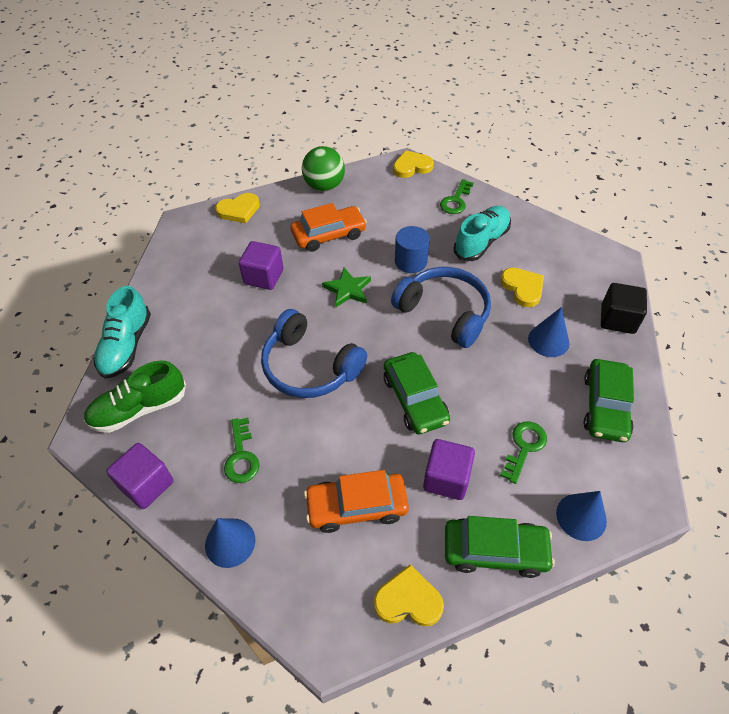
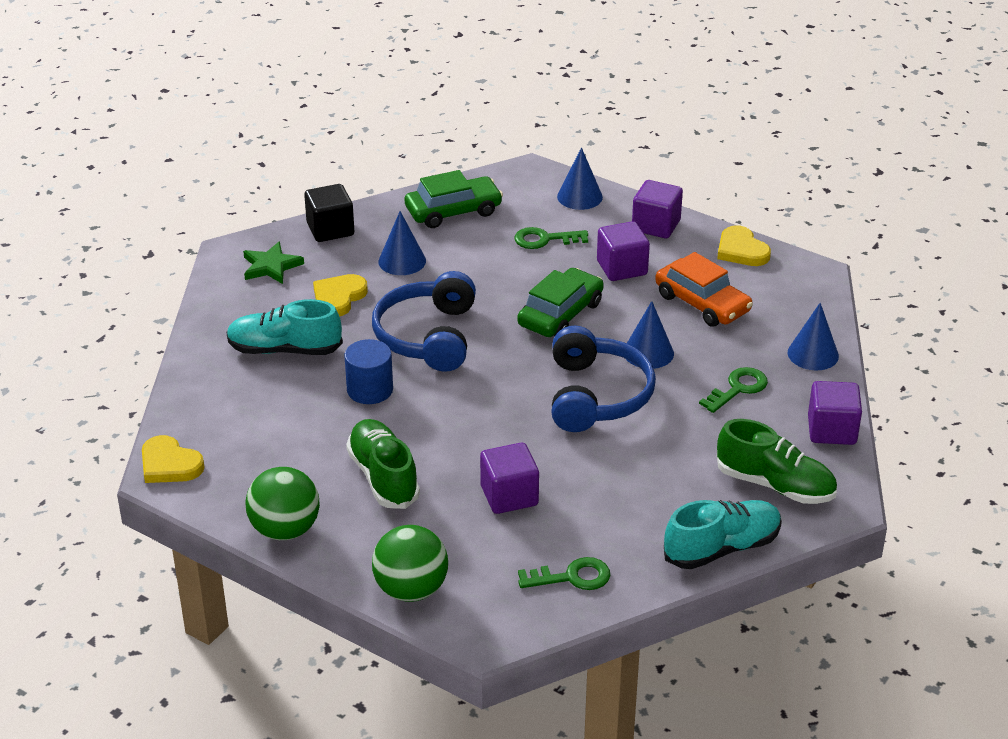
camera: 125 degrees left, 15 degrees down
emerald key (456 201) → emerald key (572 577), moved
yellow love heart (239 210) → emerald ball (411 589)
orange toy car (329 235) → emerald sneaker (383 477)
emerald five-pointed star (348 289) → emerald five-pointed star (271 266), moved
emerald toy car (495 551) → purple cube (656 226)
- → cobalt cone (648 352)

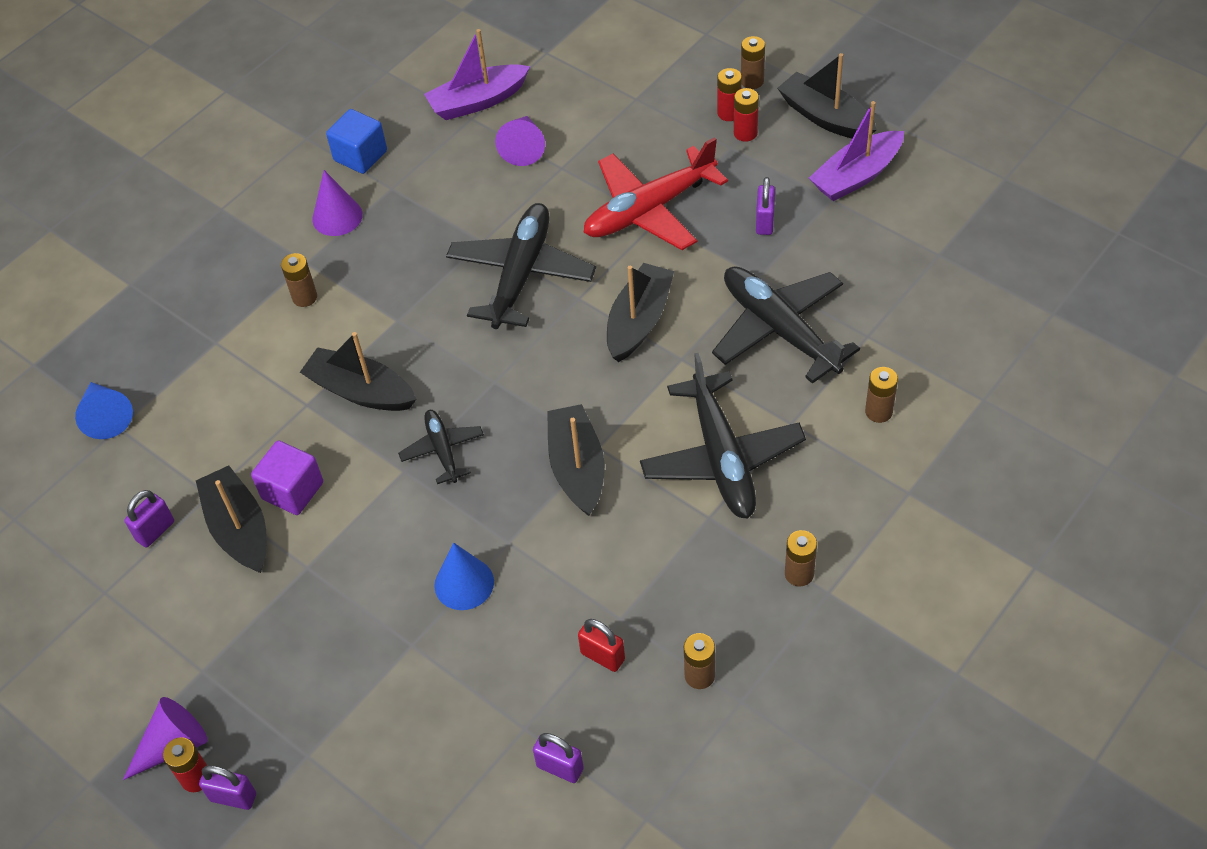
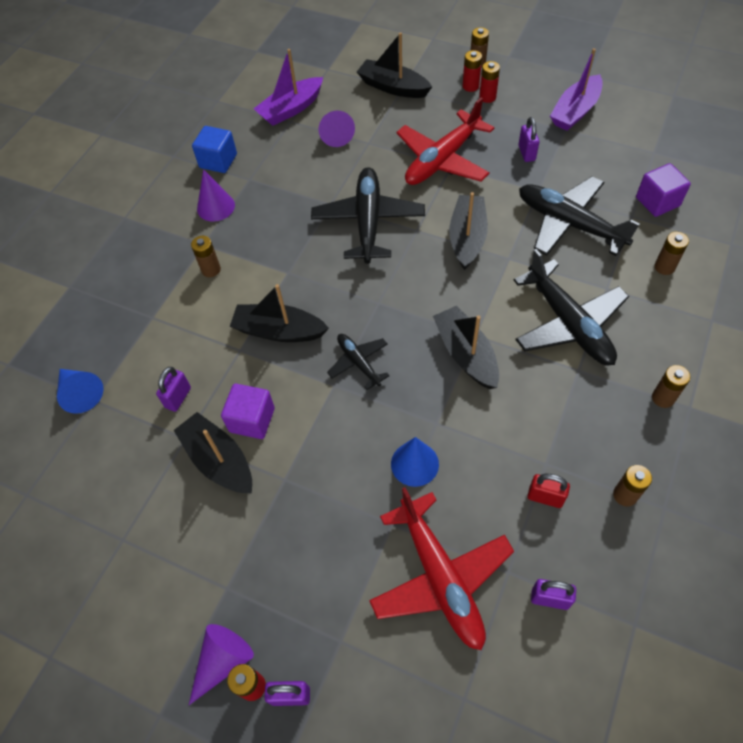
camera: 15 degrees left, 5 degrees up
black boat (825 117) → black boat (393 87), moved
purple small lock (155 531) → purple small lock (178 398), moved
- → purple cube (657 202)
- → crimson plane (440 577)

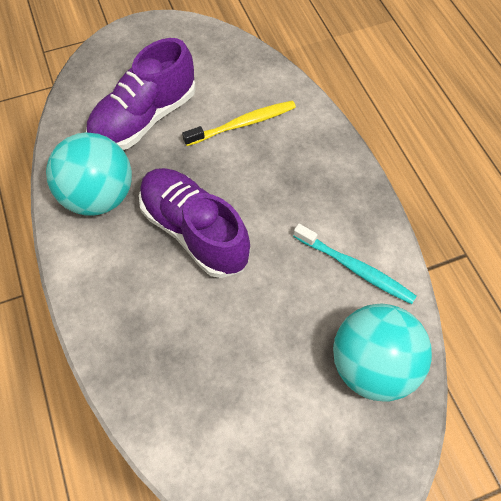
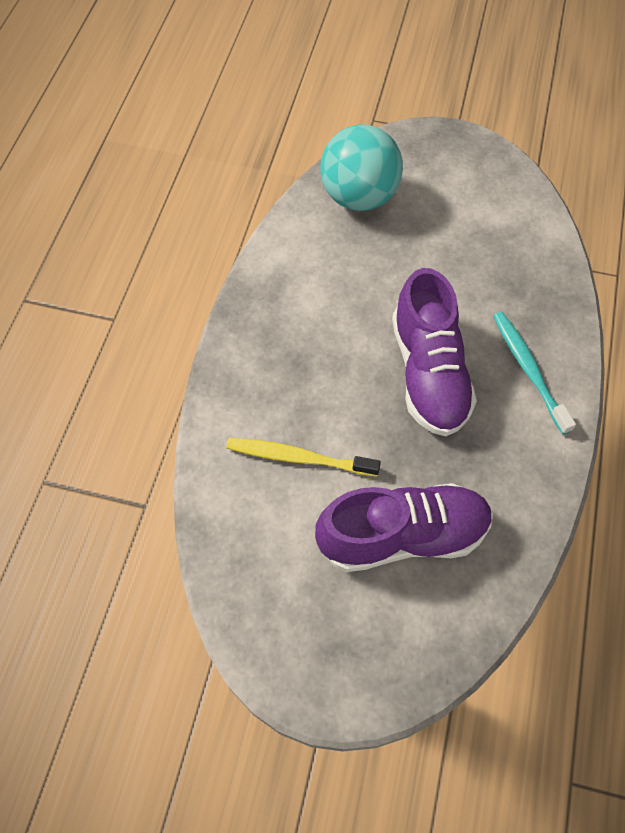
camera: 145 degrees left, 0 degrees up
teal ball (99 196) → -
teal tooth brush (355 268) → teal tooth brush (528 370), moved

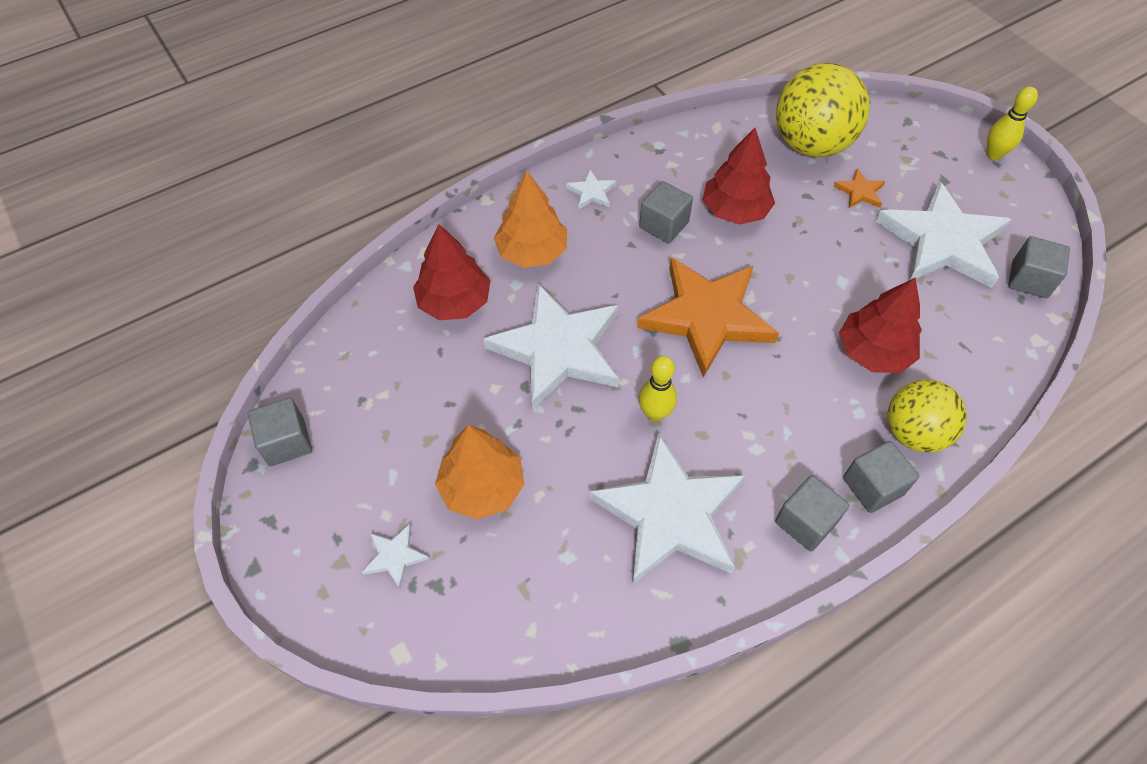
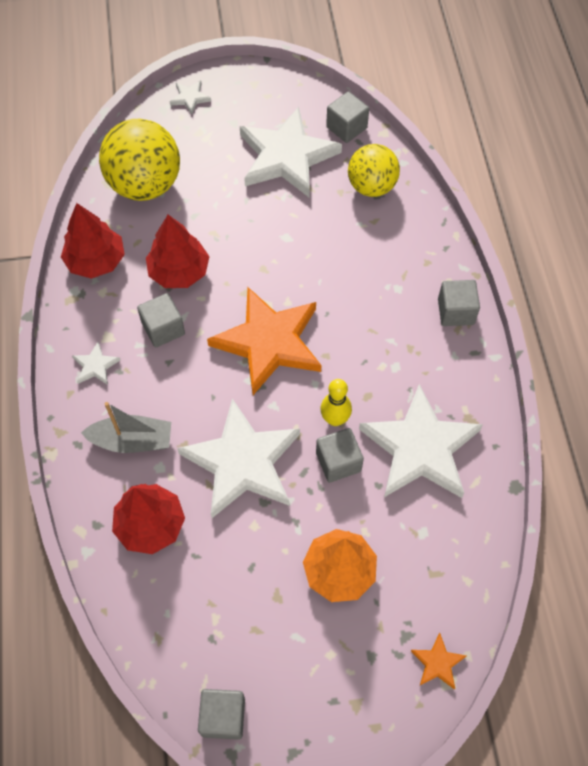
camera: 65 degrees left, 5 degrees up
yellow tenpin (994 154) → -
orange five-pointed star (860 192) → orange five-pointed star (437 663), moved
orange toy tree (532 252) → grey boat (132 441)
crimson toy tree (873 352) → crimson toy tree (96 261), moved
yellow ball (913 432) → yellow ball (371 186), moved
grey cube (805 522) → grey cube (338 462), moved
white five-pointed star (395 556) → white five-pointed star (190 98), moved

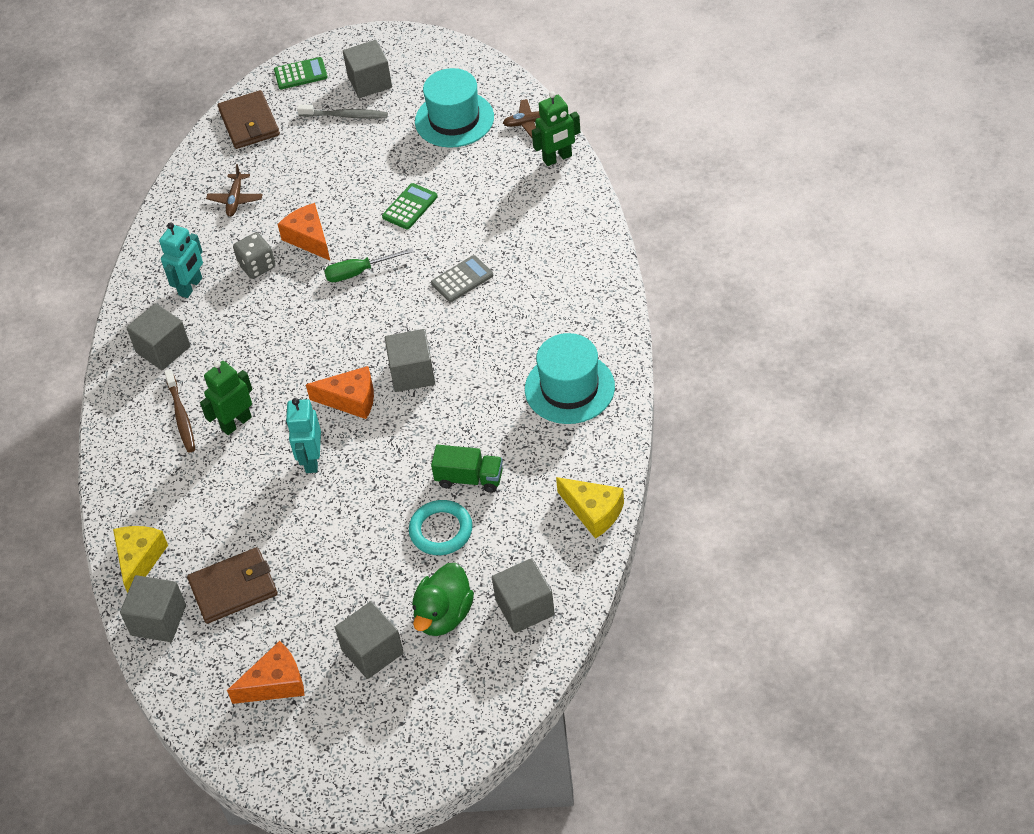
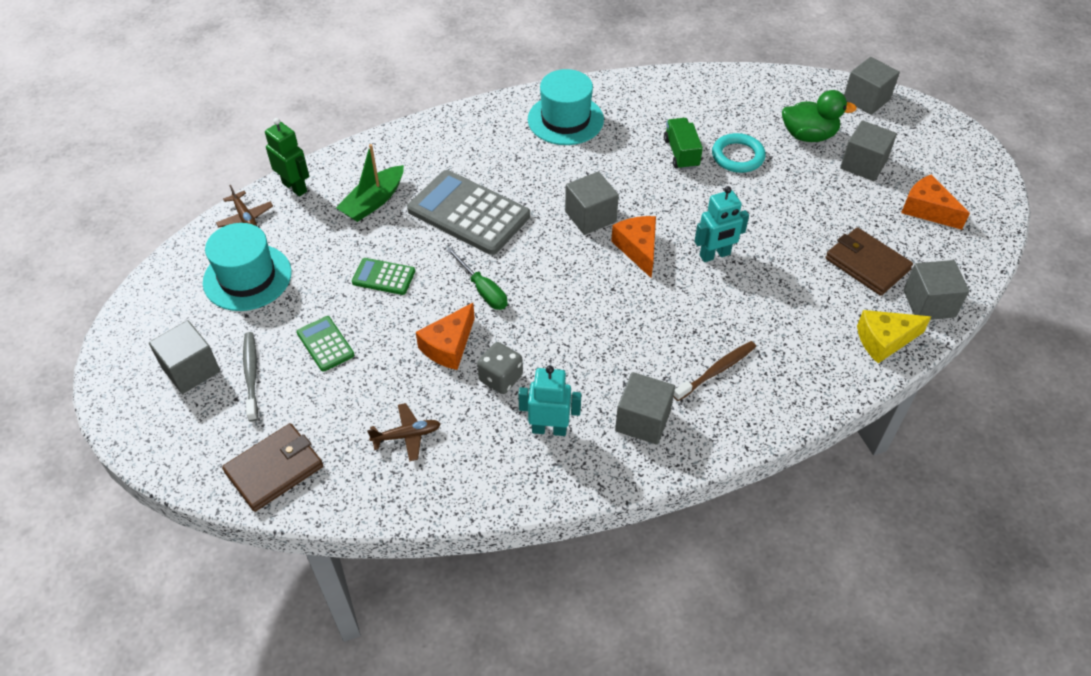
camera: 115 degrees left, 0 degrees up
emerald calculator (300 74) → emerald calculator (325 344), moved
grey calculator (462 279) → grey calculator (469 213), x2.04
emerald robot figure (236 423) → -
yellow cheese (593 512) → -
grey cube (525 607) → grey cube (866 99), moved
- → emerald boat (373 201)

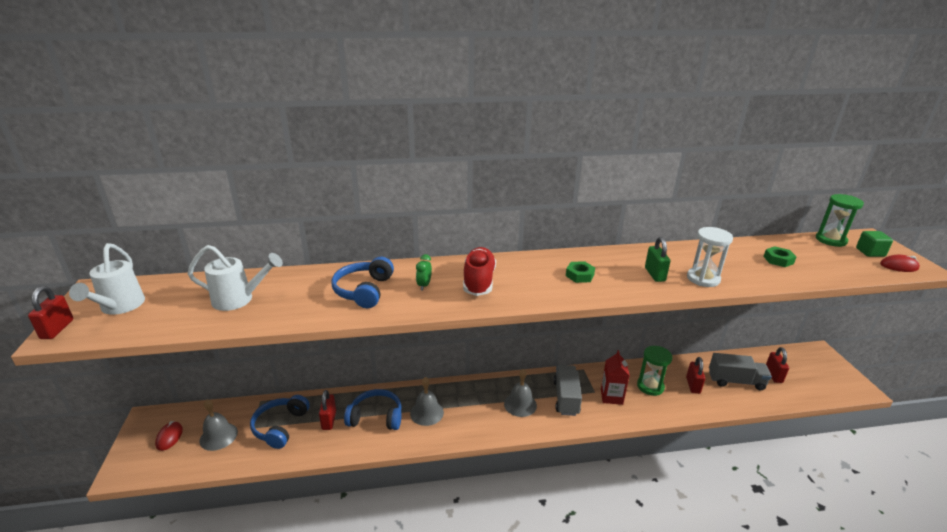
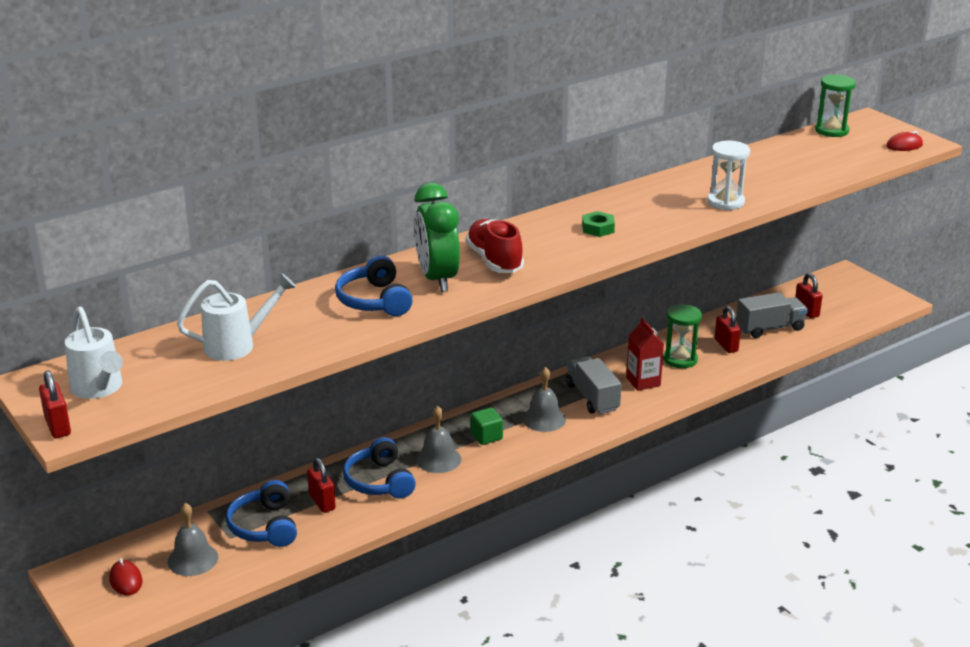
camera: 25 degrees left, 0 degrees up
emerald cube (870 252) → emerald cube (486 436), moved
emerald small lock (654 274) → -
emerald nut (778 260) → -
emerald bedside clock (424 285) → emerald bedside clock (437 279), x2.41
cobalt headset (376 417) → cobalt headset (379 481), 90 degrees counterclockwise

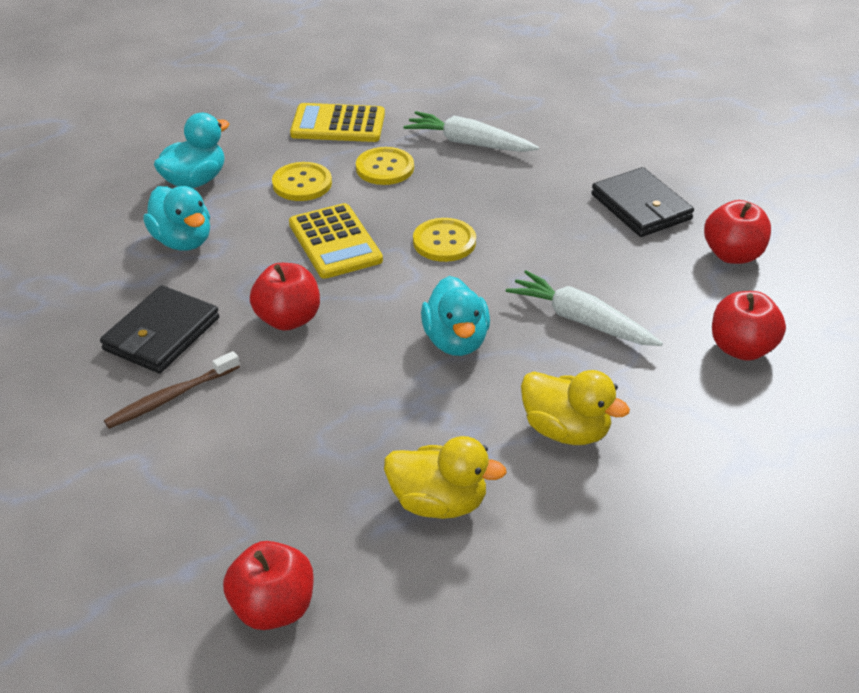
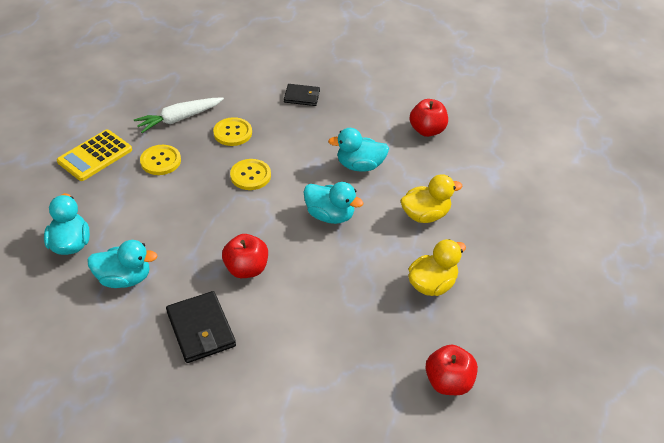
camera: 55 degrees left, 5 degrees up
yellow shirt button (302 183) → yellow shirt button (232 133), moved
black wallet (641 207) → black wallet (302 97), x0.65
crimson apple fruit (732 255) → -
yellow calculator (335 242) → -
white root vegetable (581 320) → teal rubber duck (359 165)
brown tooth brush (170 397) → -

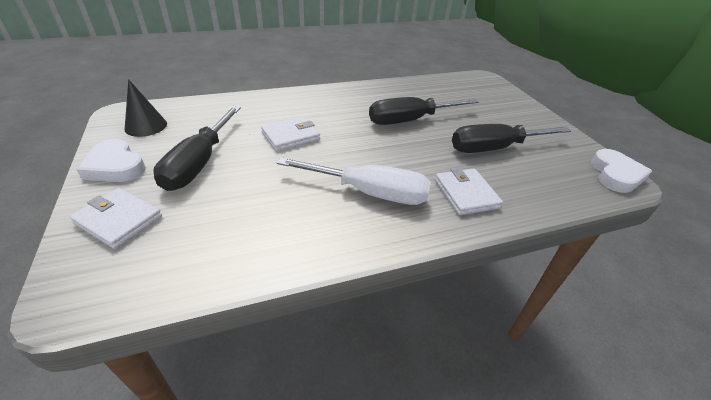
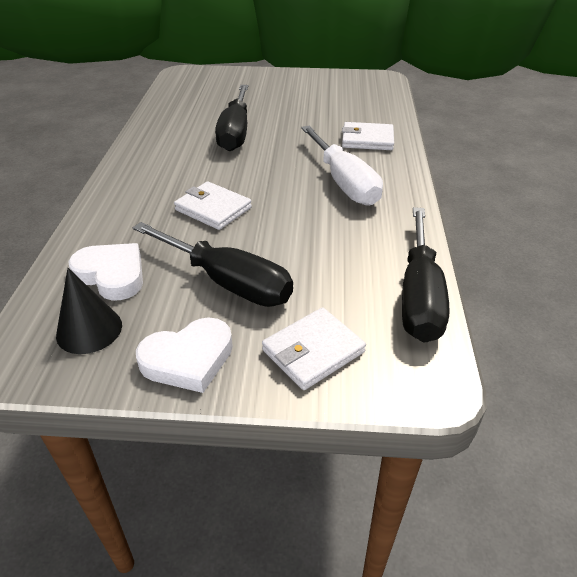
camera: 65 degrees left, 0 degrees up
white wallet (290 136) → white wallet (213 209), 45 degrees counterclockwise
black hand screwdriver (494 148) → black hand screwdriver (419 296), moved
white love heart (615 175) → white love heart (112 275), moved
white hand screwdriver (370 193) → white hand screwdriver (344 182), 120 degrees clockwise

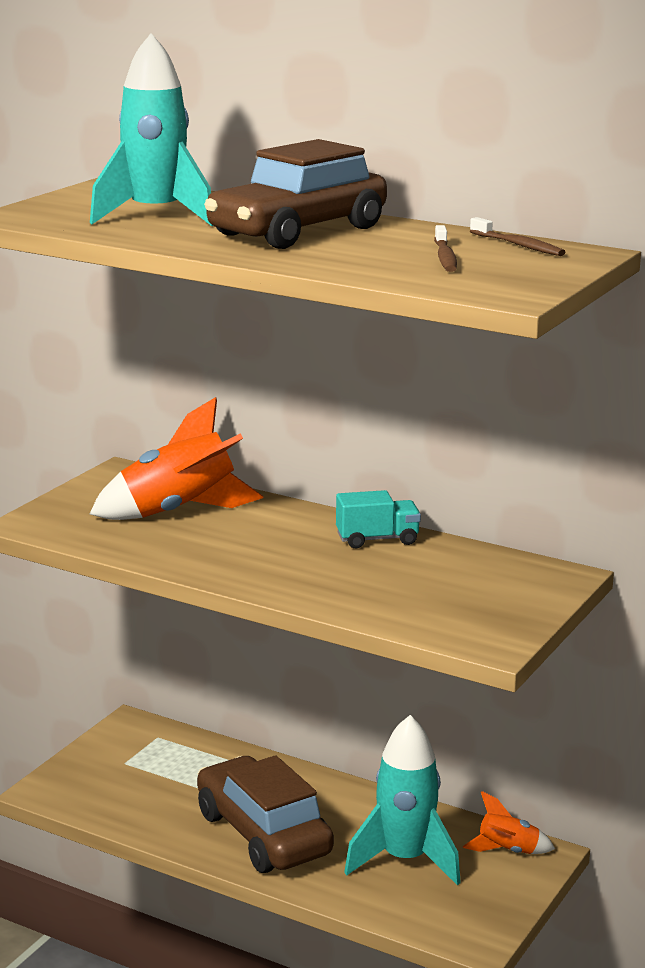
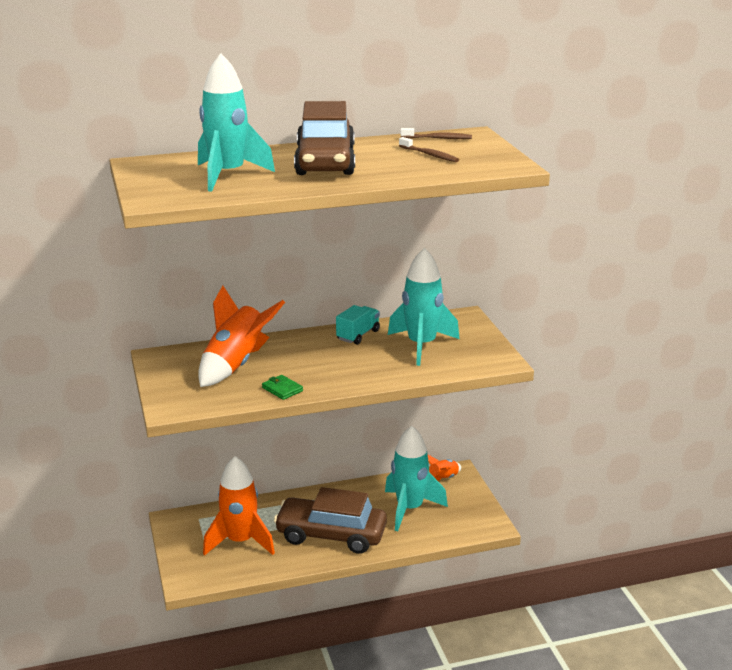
camera: 45 degrees left, 5 degrees up
- → teal toy rocket (421 345)
- → emerald wallet (282 389)
- → orange toy rocket (240 541)

